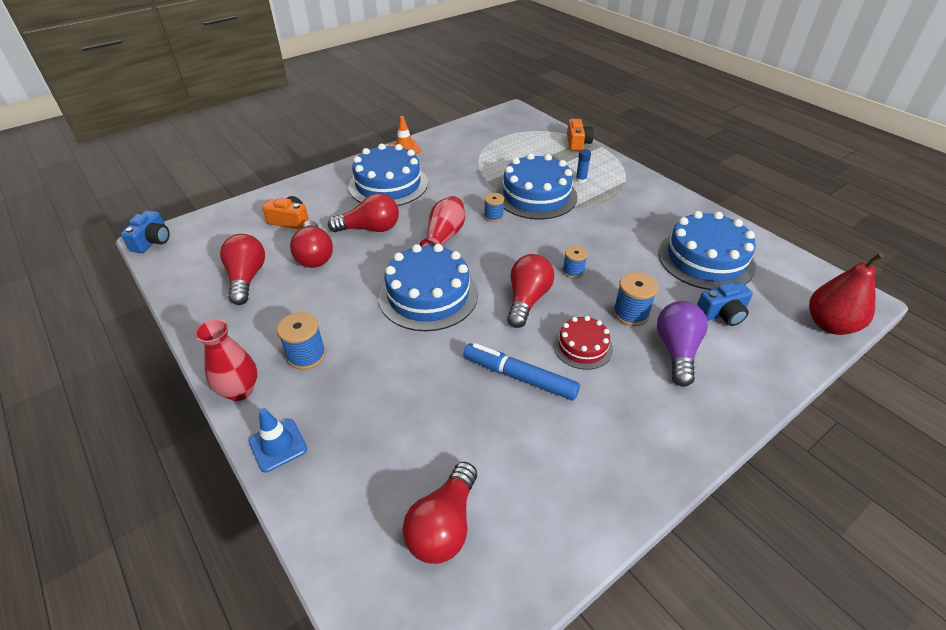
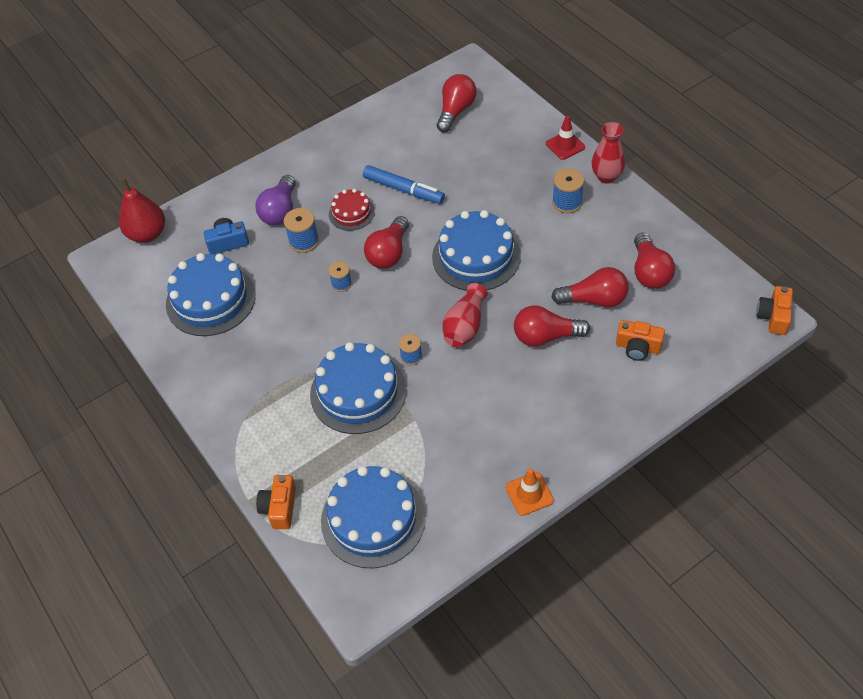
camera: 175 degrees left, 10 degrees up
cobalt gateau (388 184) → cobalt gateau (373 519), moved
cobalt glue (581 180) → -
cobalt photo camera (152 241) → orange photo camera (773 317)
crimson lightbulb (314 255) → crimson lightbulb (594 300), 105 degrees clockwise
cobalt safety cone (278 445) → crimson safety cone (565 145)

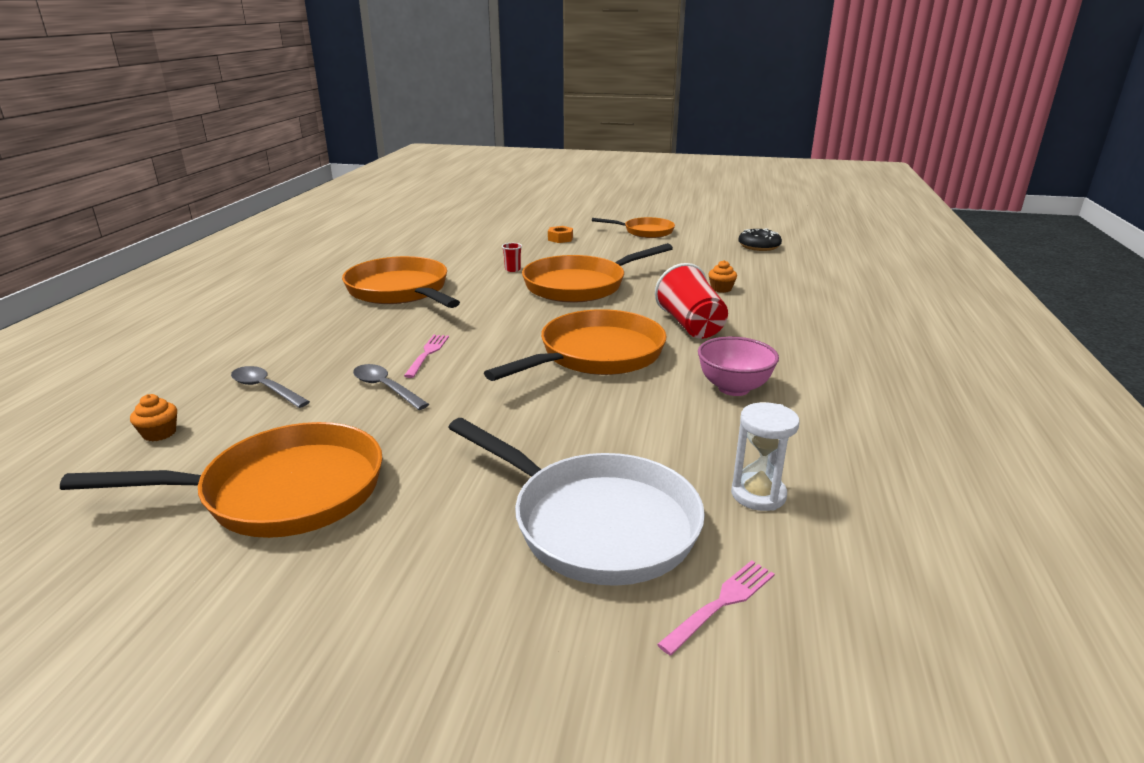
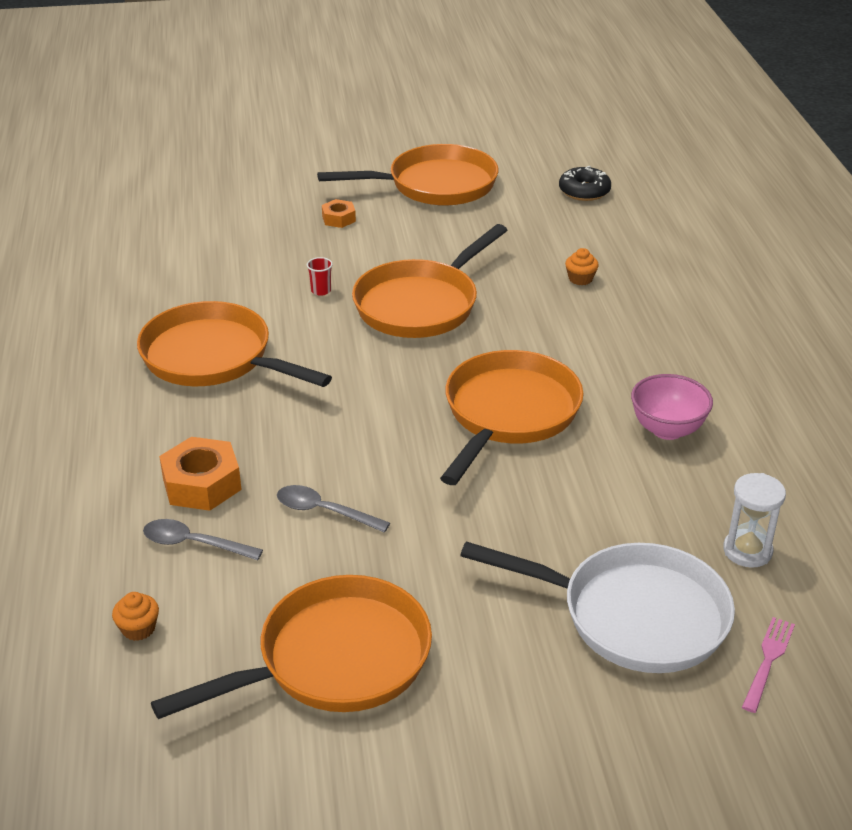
camera: 20 degrees left, 10 degrees up
orange skillet (645 232) → orange skillet (435 185), x1.67
crimson cup (690 325) → -
pink dinner fork (427 354) → -
- → orange nut (201 484)

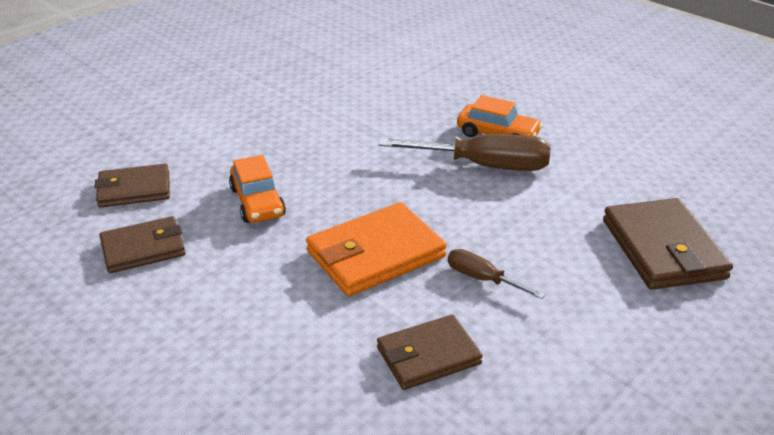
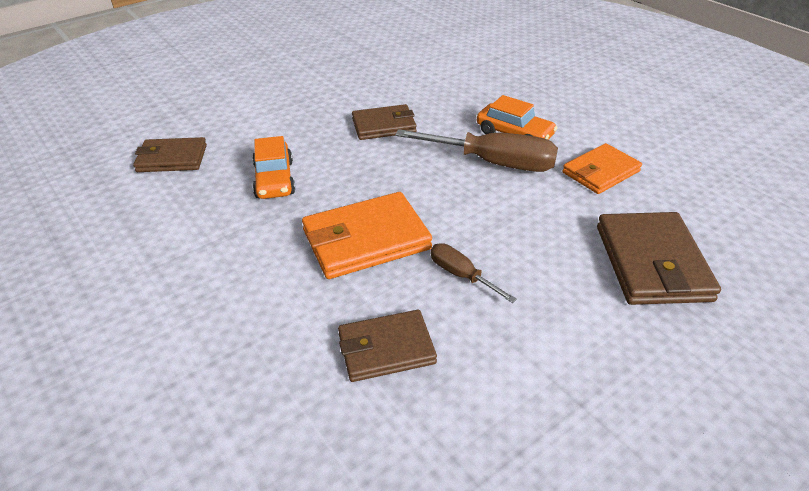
camera: 10 degrees right, 5 degrees up
brown wallet (143 248) → brown wallet (384 126), moved
- → orange wallet (600 172)

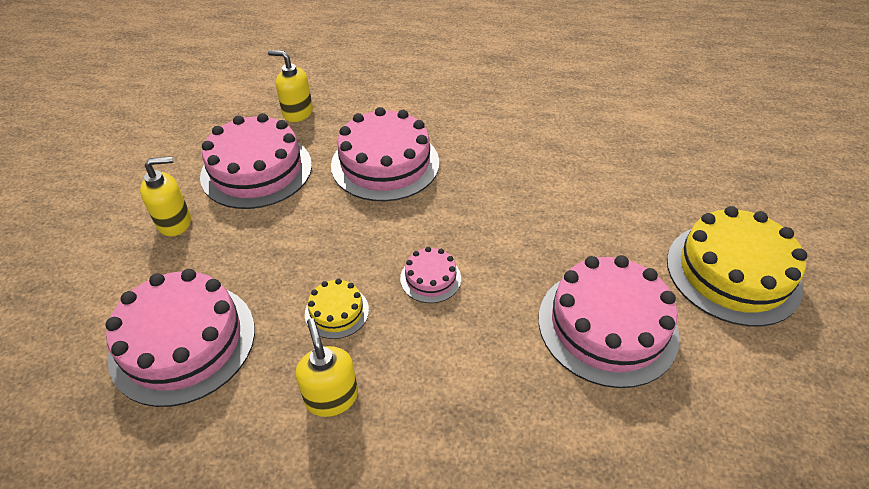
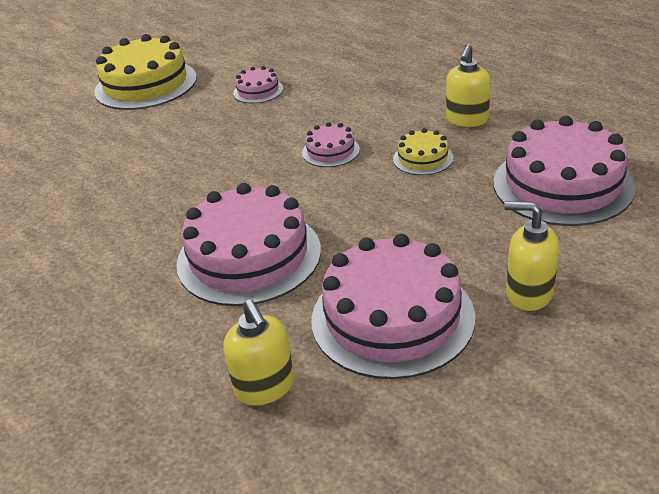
camera: 135 degrees left, 10 degrees down
pink gateau (607 325) → pink gateau (258 91), x0.47

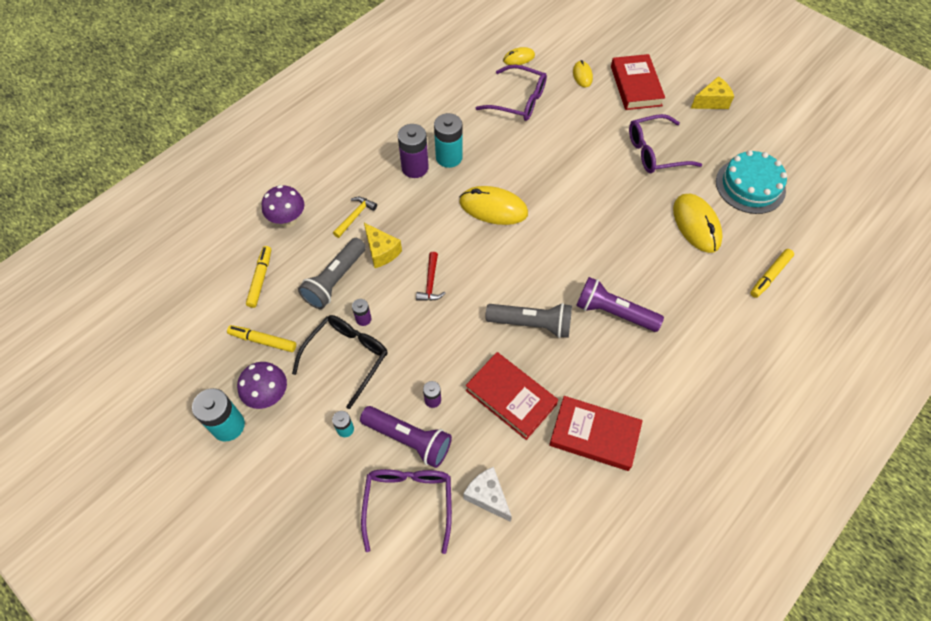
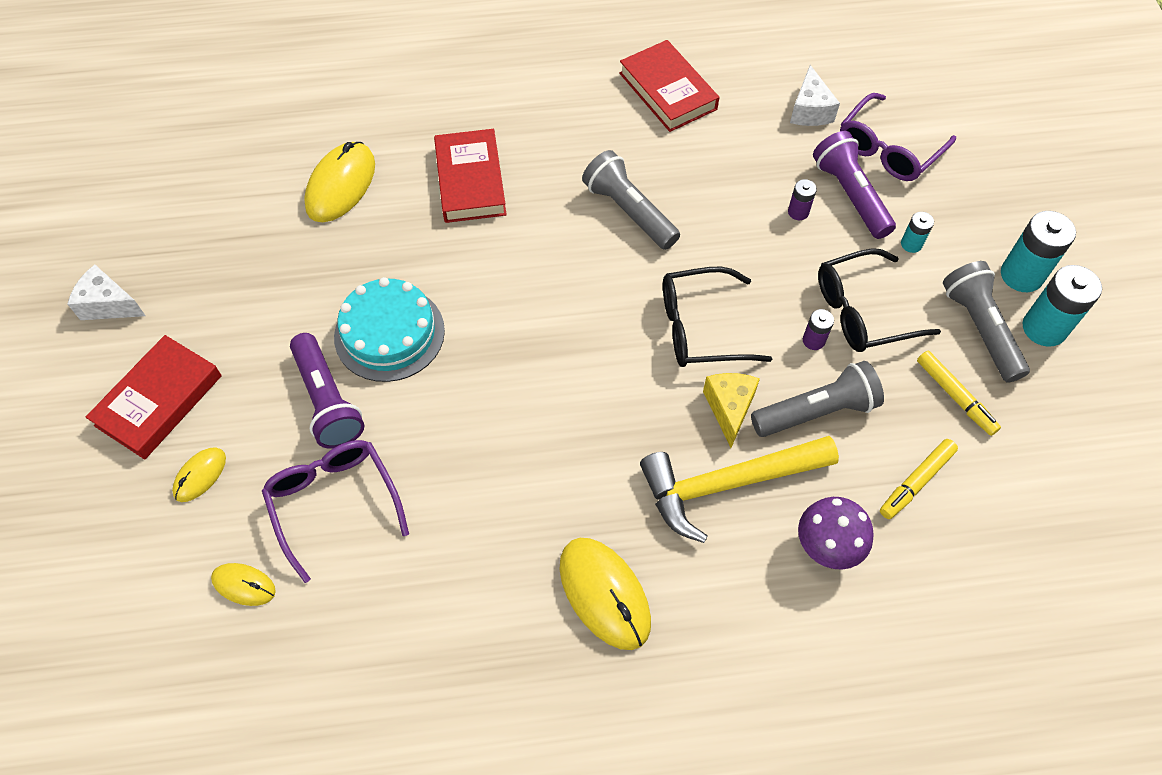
camera: 140 degrees left, 0 degrees up
yellow cheese (711 101) → white cheese (109 305)
teal power cell (449 157) → teal power cell (1021 275), moved
purple spectacles (655 152) → -
purple power cell (415 167) → -
teal gateau (750 186) → teal gateau (389 333), moved
yellow PC mouse (493 208) → yellow PC mouse (604 594), moved
yellow hammer (355 216) → yellow hammer (726 484), x2.16
yellow felt pen (770 276) → -
crimson hammer (430 283) → black spectacles (700 328)
purple torch (614 312) → purple torch (327 400), moved
crimson hardback (511 397) → crimson hardback (470 181), moved
purple mushroom (269 396) → grey torch (980 329)

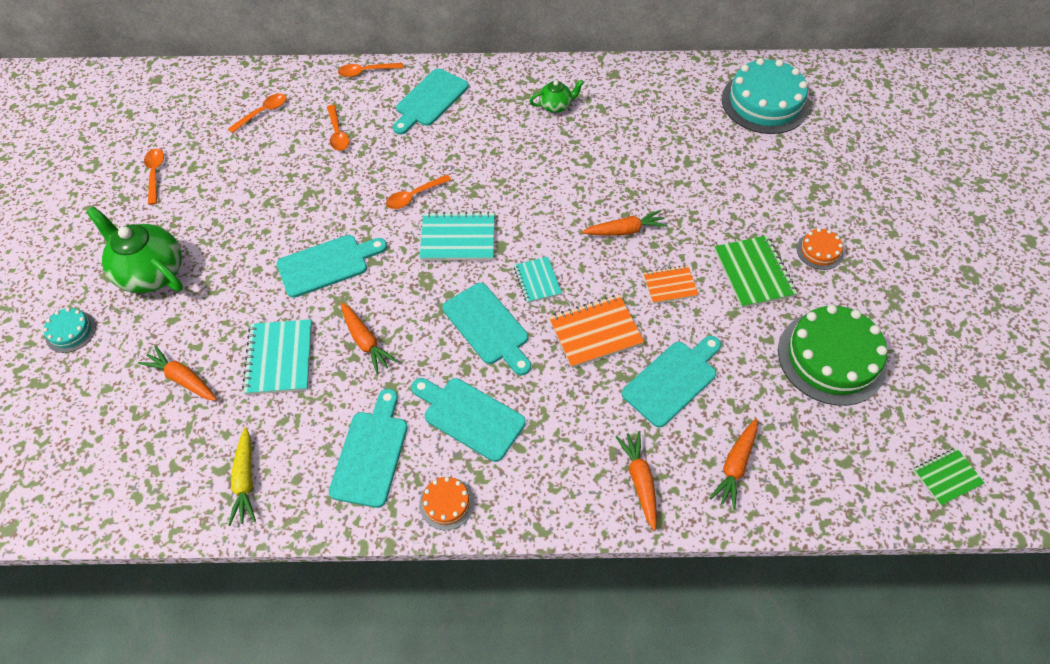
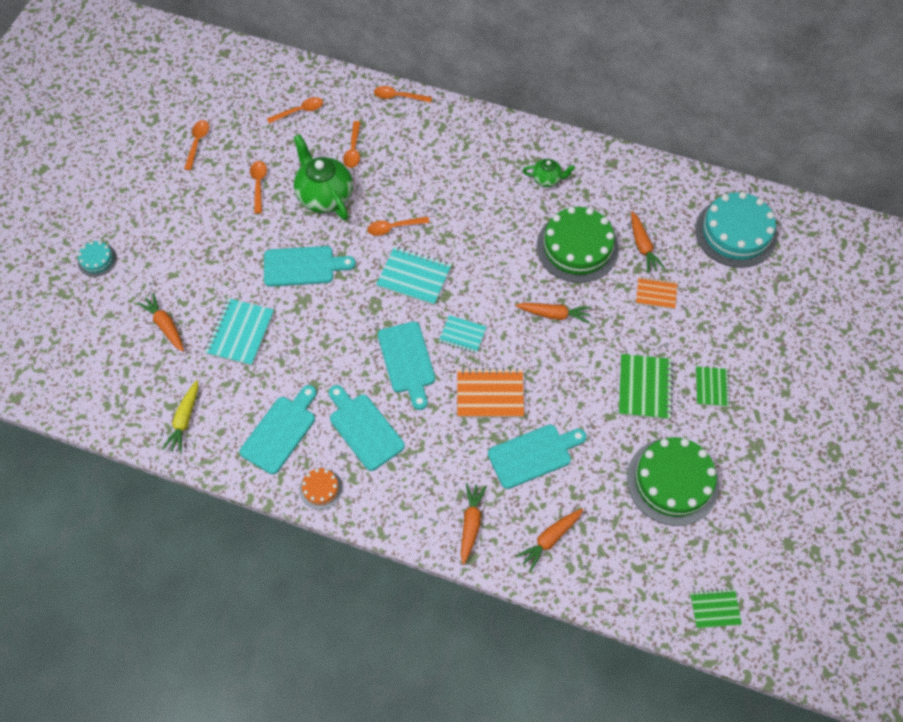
camera: 20 degrees right, 5 degrees up
teal cutting board (430 100) → -
emerald china teapot (151 272) → emerald china teapot (324 196), moved
orange gateau (819 251) → emerald notebook (711 387)
teal notebook (537 281) → teal notebook (462 335), 75 degrees counterclockwise
orange notebook (670 285) → orange notebook (656 294), moved
orange root vegetable (365 341) → orange root vegetable (642 246), moved
- → orange teaspoon (259 184)
- → emerald gateau (577 247)

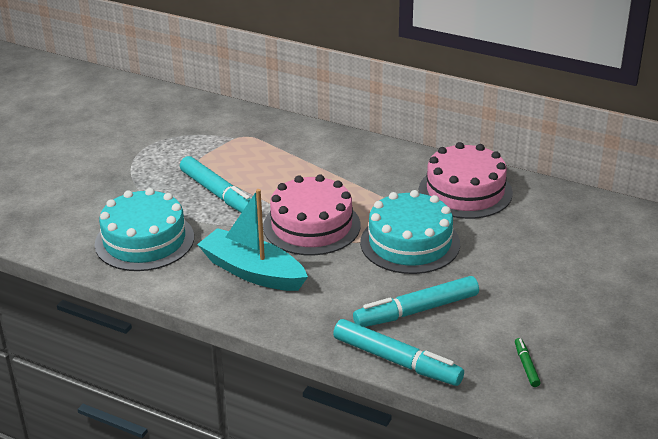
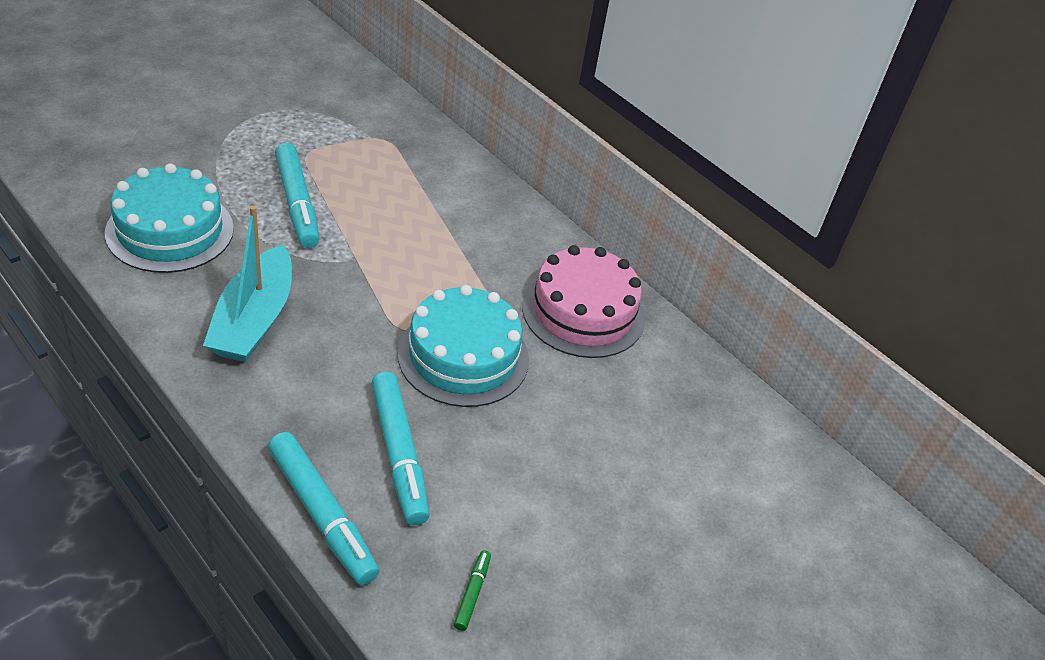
camera: 15 degrees right, 10 degrees up
pink gateau (311 226) → -
teal boat (252 271) → teal boat (254 320), 135 degrees counterclockwise
teal felt pen (416 311) → teal felt pen (399 454), 105 degrees counterclockwise

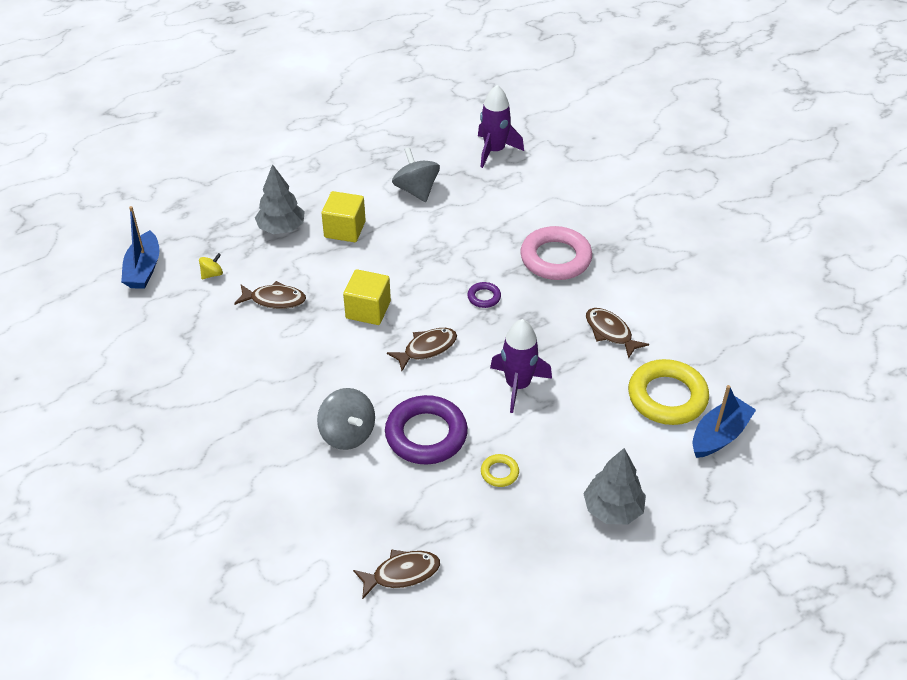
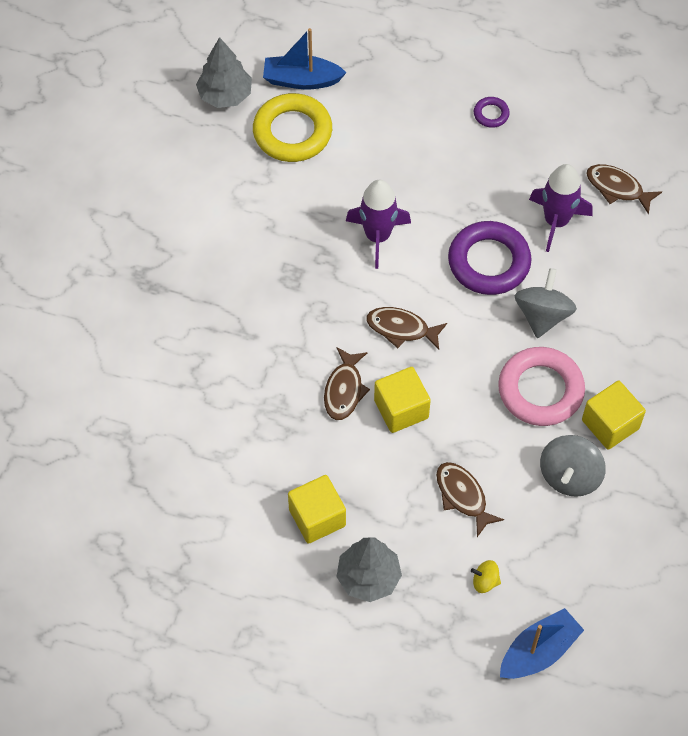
camera: 130 degrees left, 15 degrees up
purple toy rocket (494 151) → purple toy rocket (556 221), moved
grey whirligig (416 190) → grey whirligig (569 476), moved
pink torus (555 258) → pink torus (540 390), moved
purple torus (484 297) → purple torus (491 114), moved
brown fish figure (610 332) → brown fish figure (344 390), moved
grey toy tree (612 509) → grey toy tree (225 95), moved
yellow torus (499 472) → -
- → yellow cube (610 424)

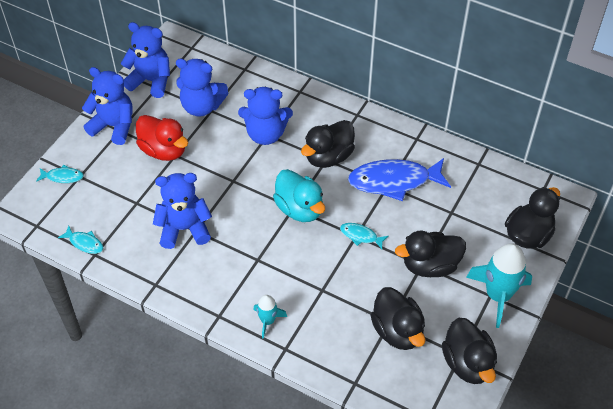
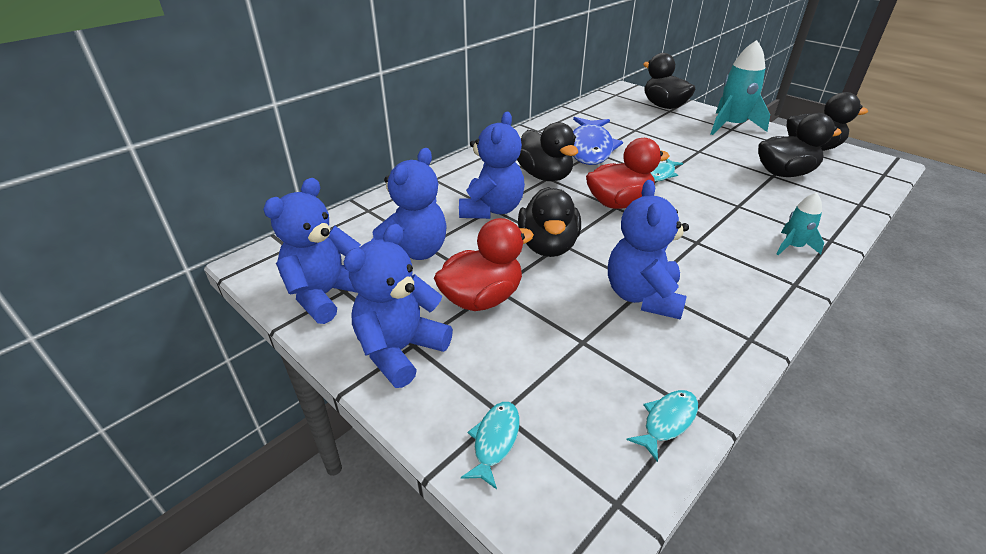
camera: 75 degrees left, 15 degrees down
teal rubber duck (299 209) → crimson rubber duck (619 203)
black rubber duck (430 265) → black rubber duck (548 246), moved

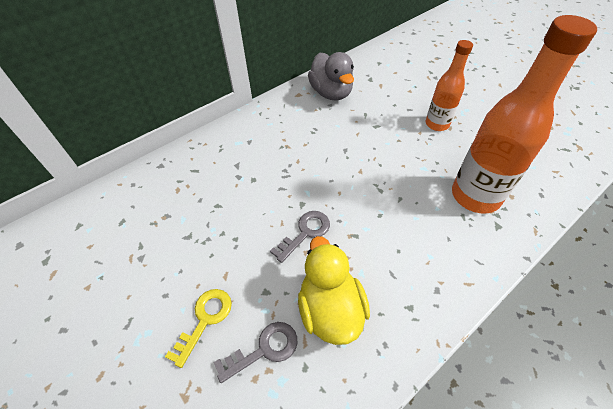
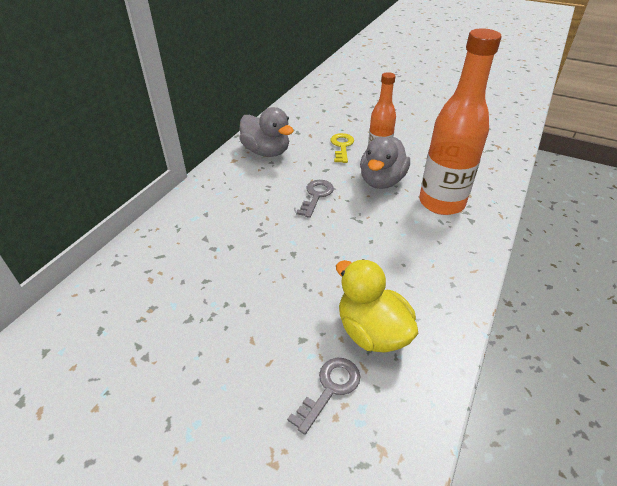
camera: 25 degrees left, 10 degrees down
grey key (305 232) → grey key (316 196), moved
yellow key (205 320) → yellow key (342 146), moved
- → grey rubber duck (381 181)

